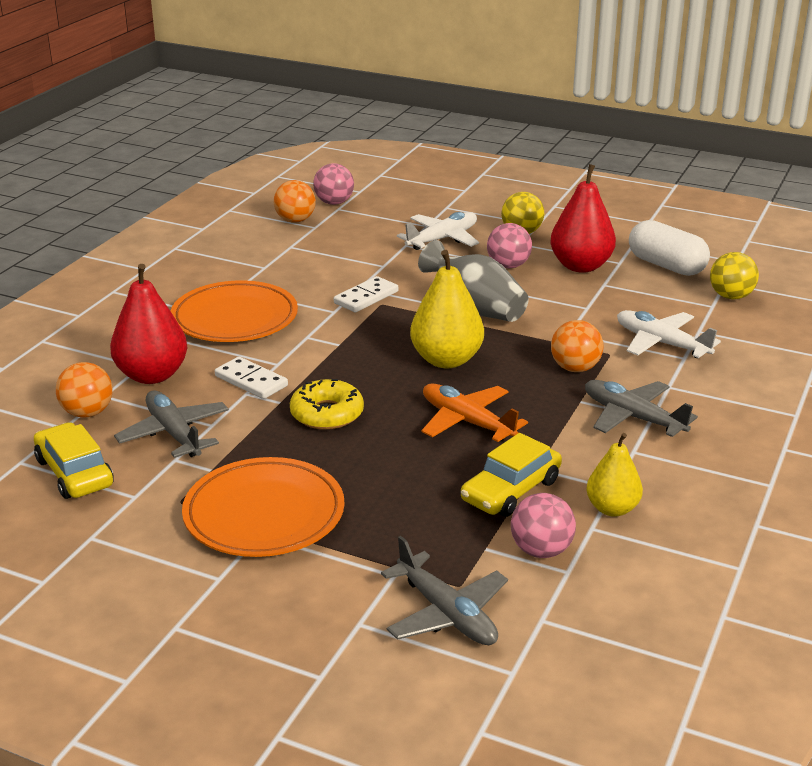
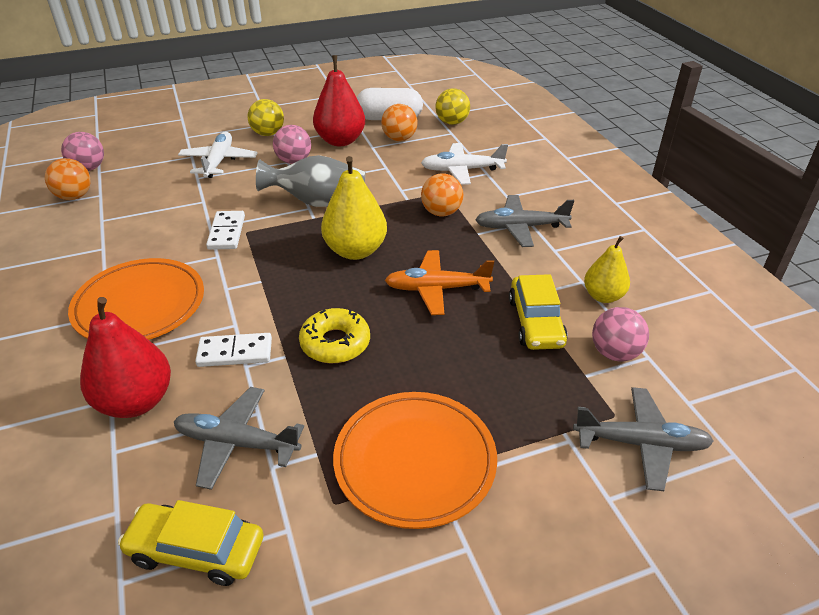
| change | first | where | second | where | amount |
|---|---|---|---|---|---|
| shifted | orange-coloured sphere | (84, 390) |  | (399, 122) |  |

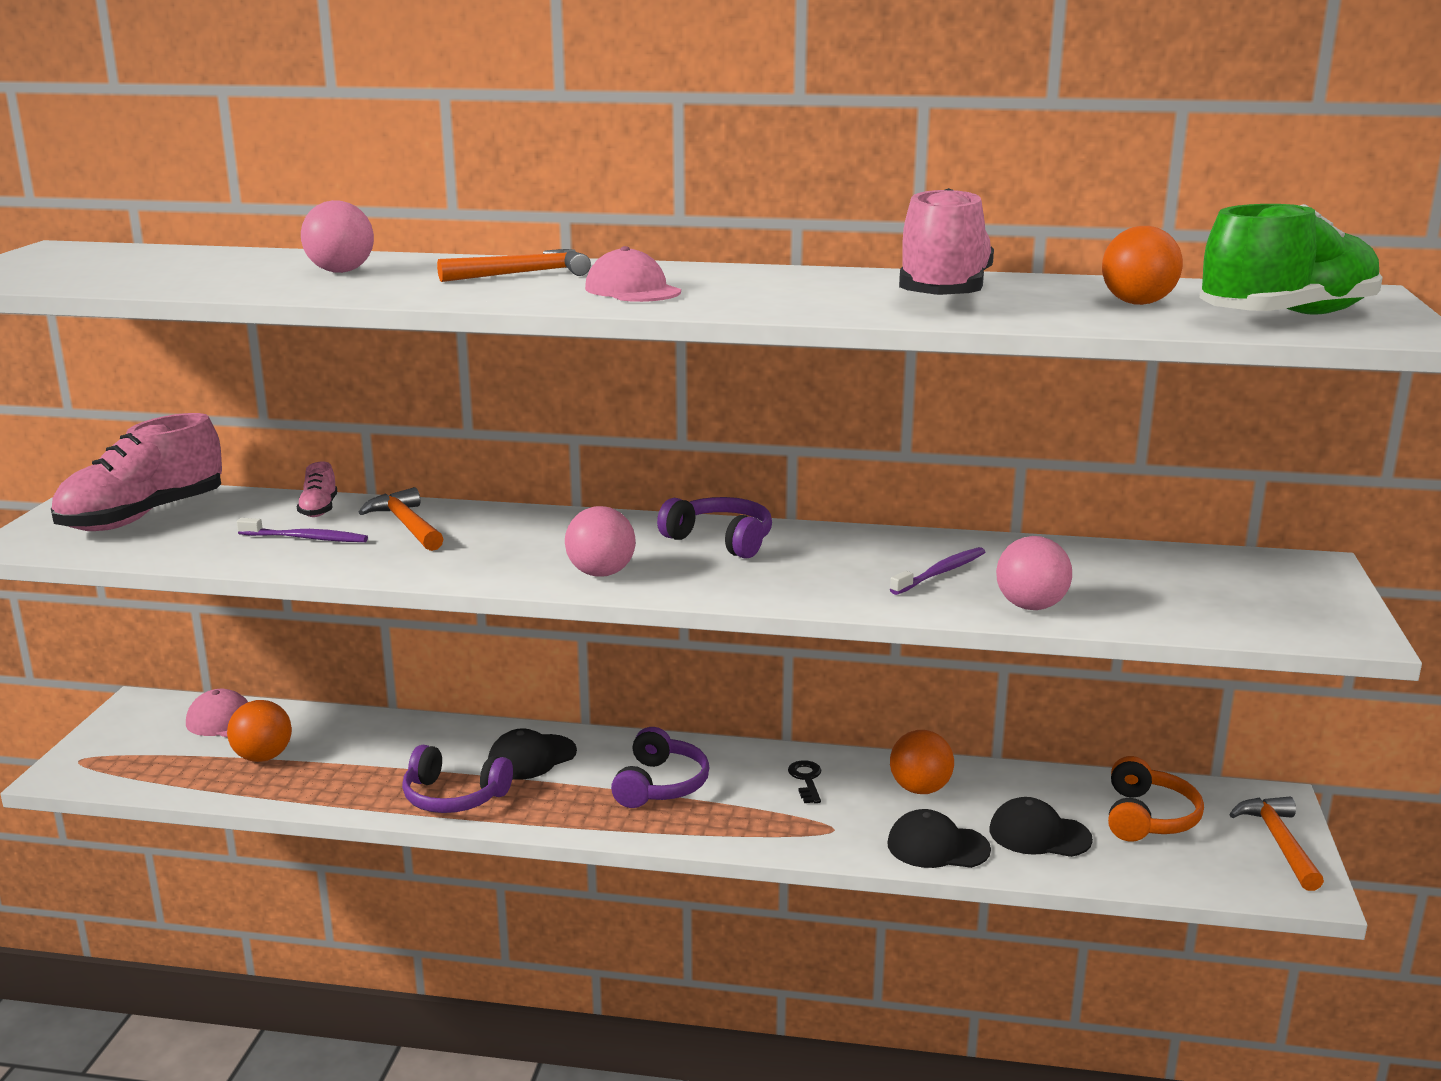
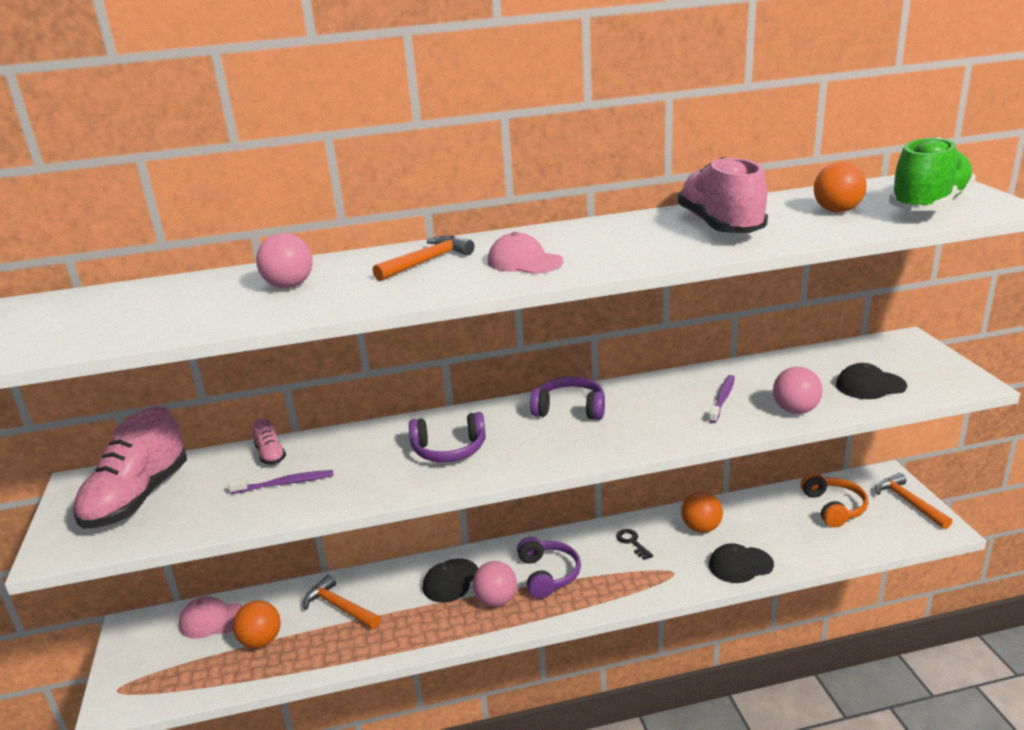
| change | first | where | second | where | amount |
|---|---|---|---|---|---|
| shifted | orange-coloured carpenter's hammer | (400, 519) |  | (342, 601) |  |
| shifted | purple headphones | (457, 779) |  | (447, 437) |  |
| shifted | rose-pink sphere | (600, 541) |  | (495, 584) |  |
| shifted | ebony cap | (1041, 827) |  | (871, 381) |  |

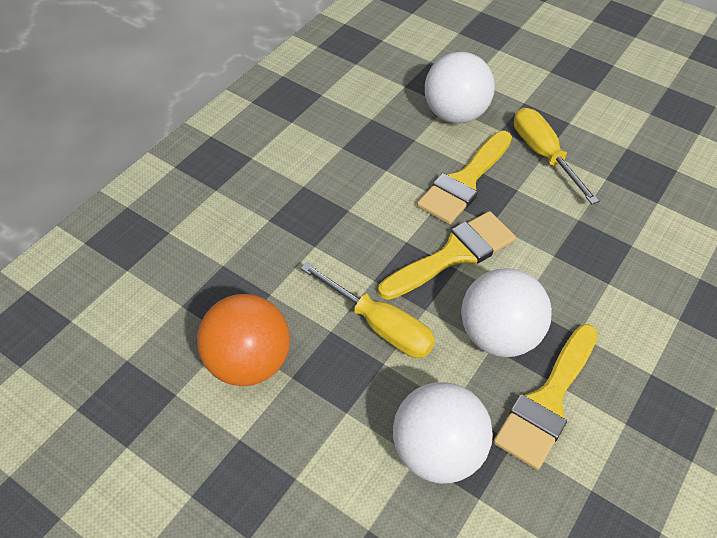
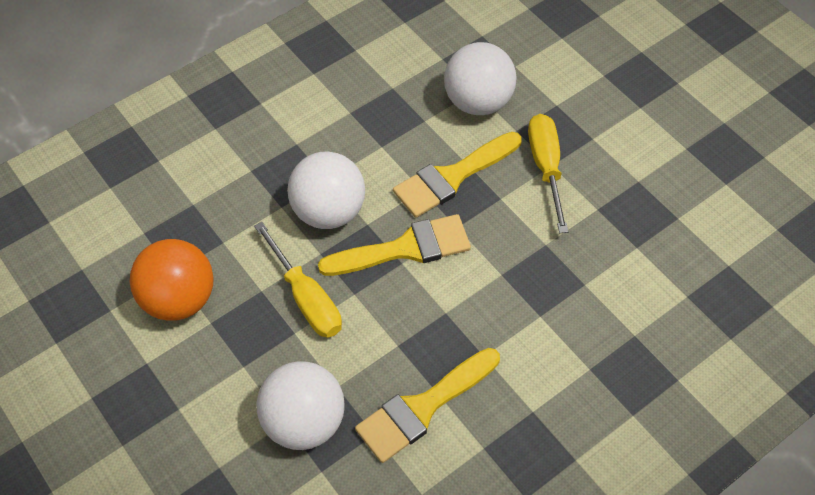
| change | first | where | second | where | amount |
|---|---|---|---|---|---|
| shifted | pure white sphere | (506, 312) |  | (326, 190) |  |

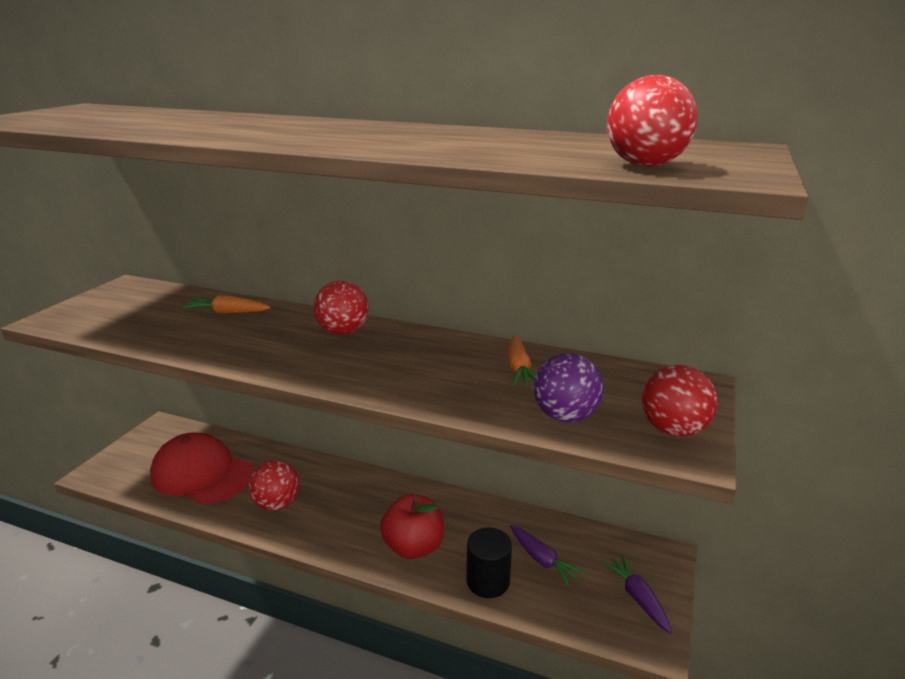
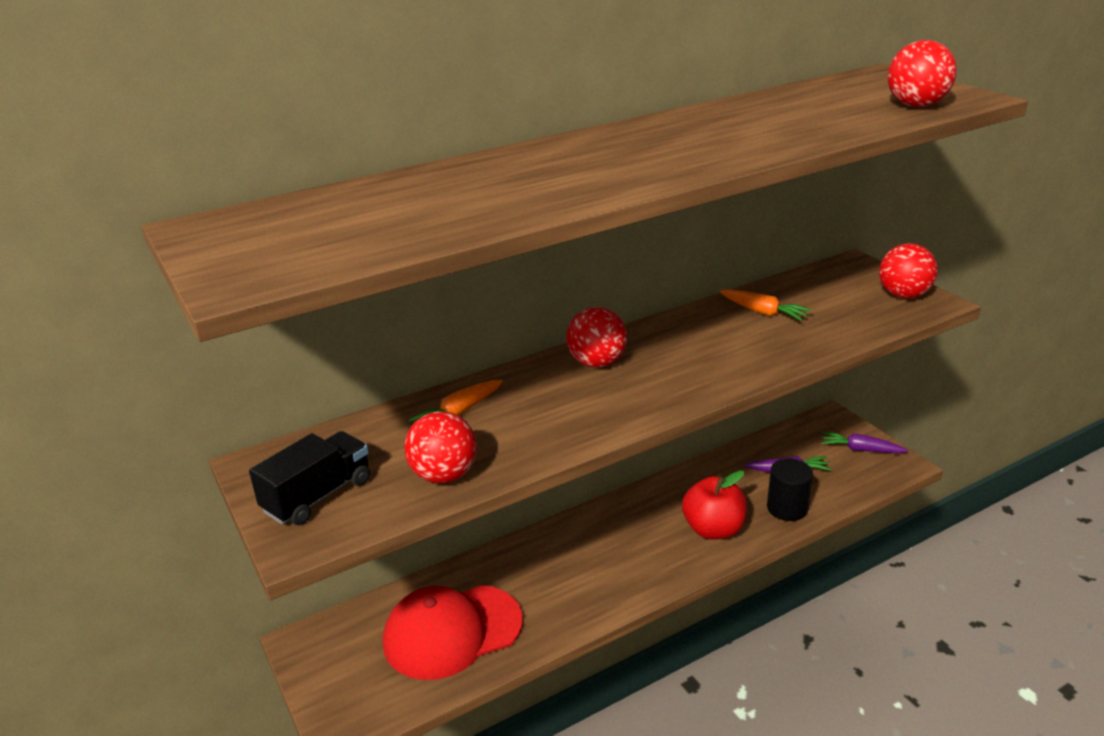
| change | first | where | second | where | amount |
|---|---|---|---|---|---|
| new |  |  | ebony lorry | (309, 478) |  |
| shifted | scarlet sphere | (274, 485) |  | (440, 447) |  |
| gone | purple sphere | (569, 387) |  |  |  |

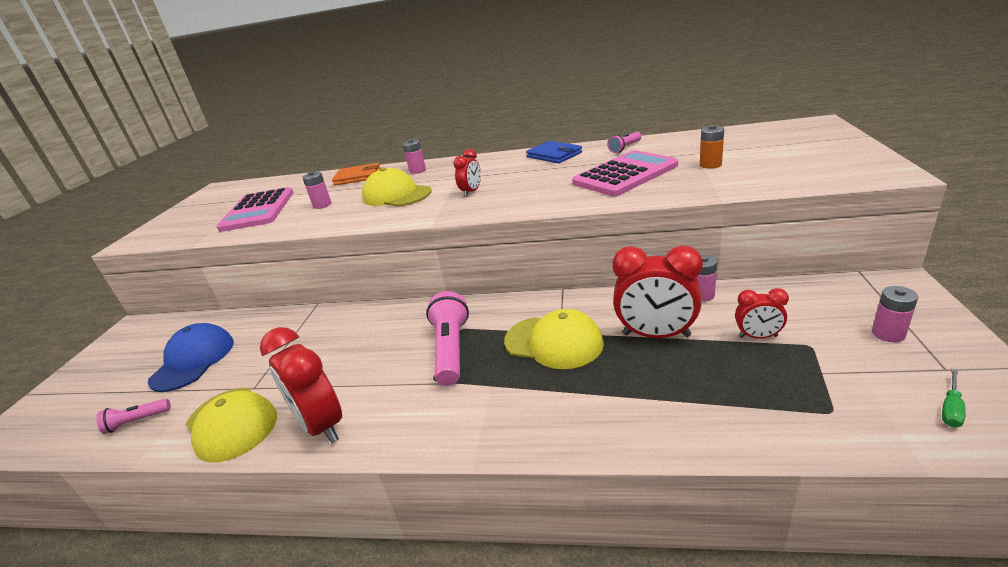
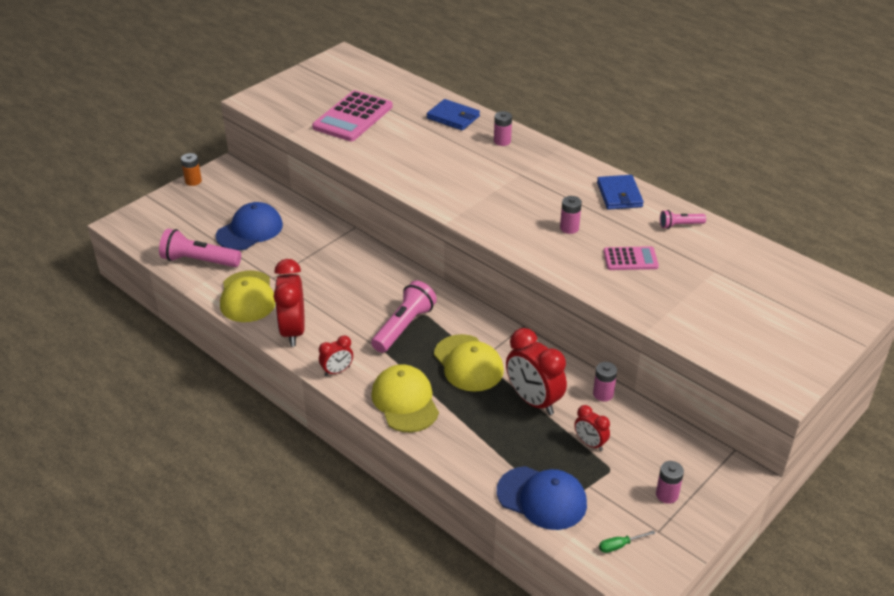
| change | first | where | second | where | amount |
|---|---|---|---|---|---|
| scaled | rose-pink pocket torch | (133, 416) |  | (200, 248) | x1.86 |
| shifted | orange-coloured power cell | (712, 147) |  | (191, 169) |  |
| shifted | scarlet clock | (467, 173) |  | (336, 355) |  |
| shifted | yellow cap | (397, 187) |  | (405, 398) |  |
| repainted | orange-coloured wallet | (356, 174) | blue wallet | (453, 115) |  |
| new |  |  | blue cap | (542, 498) |  |
| shifted | rose-pink power cell | (316, 190) |  | (571, 215) |  |
| scaled | rose-pink adding machine | (625, 173) |  | (631, 258) | x0.56 |

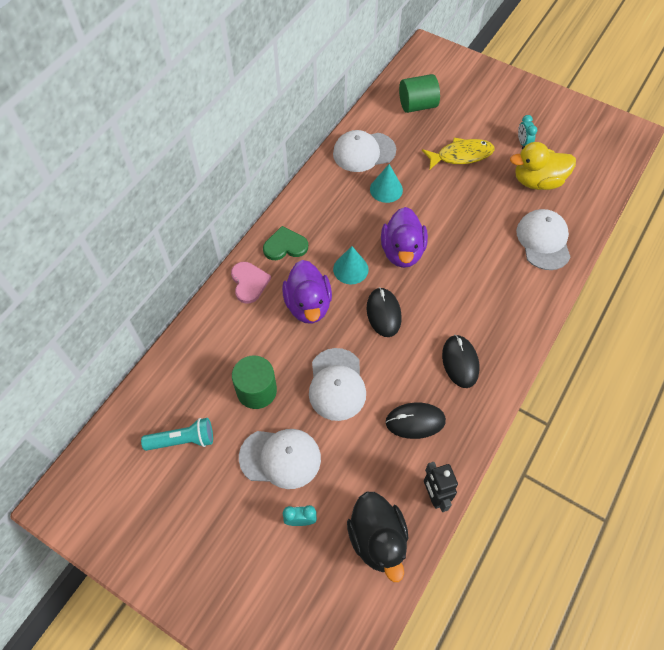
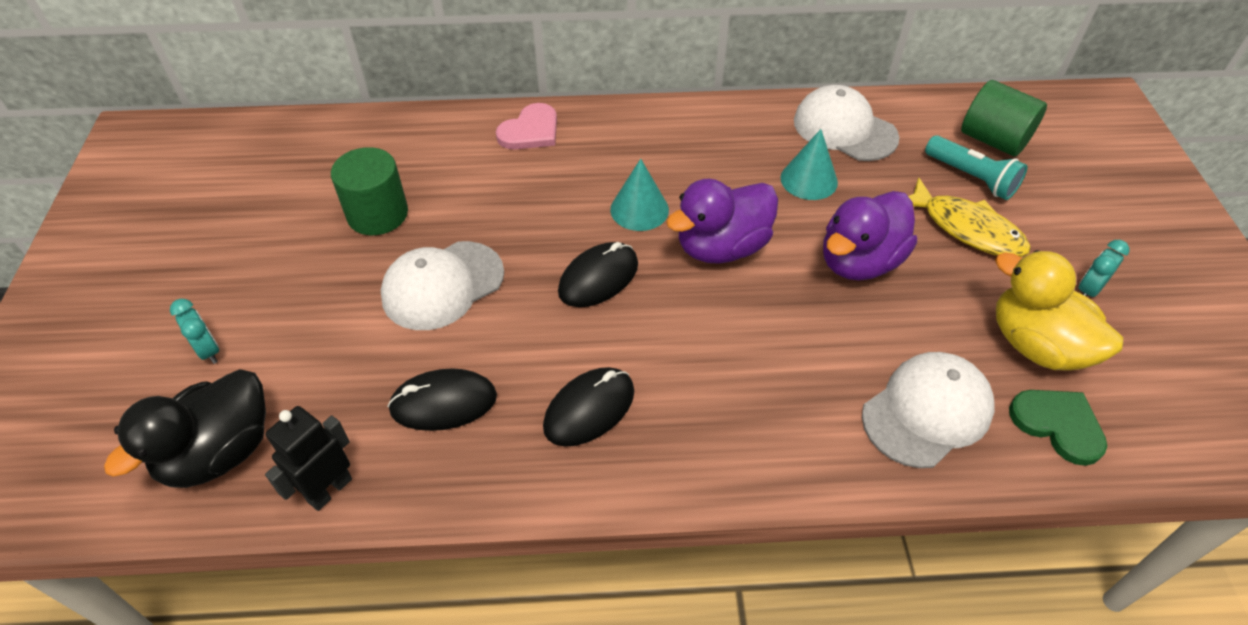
| change | first | where | second | where | amount |
|---|---|---|---|---|---|
| rotated | ebony mouse | (416, 421) |  | (442, 399) | 60 degrees counterclockwise |
| shifted | purple toy duck | (307, 292) |  | (870, 236) |  |
| shifted | aqua pocket torch | (177, 434) |  | (976, 167) |  |
| shifted | emerald heart | (285, 243) |  | (1058, 428) |  |
| gone | pure white cap | (280, 459) |  |  |  |

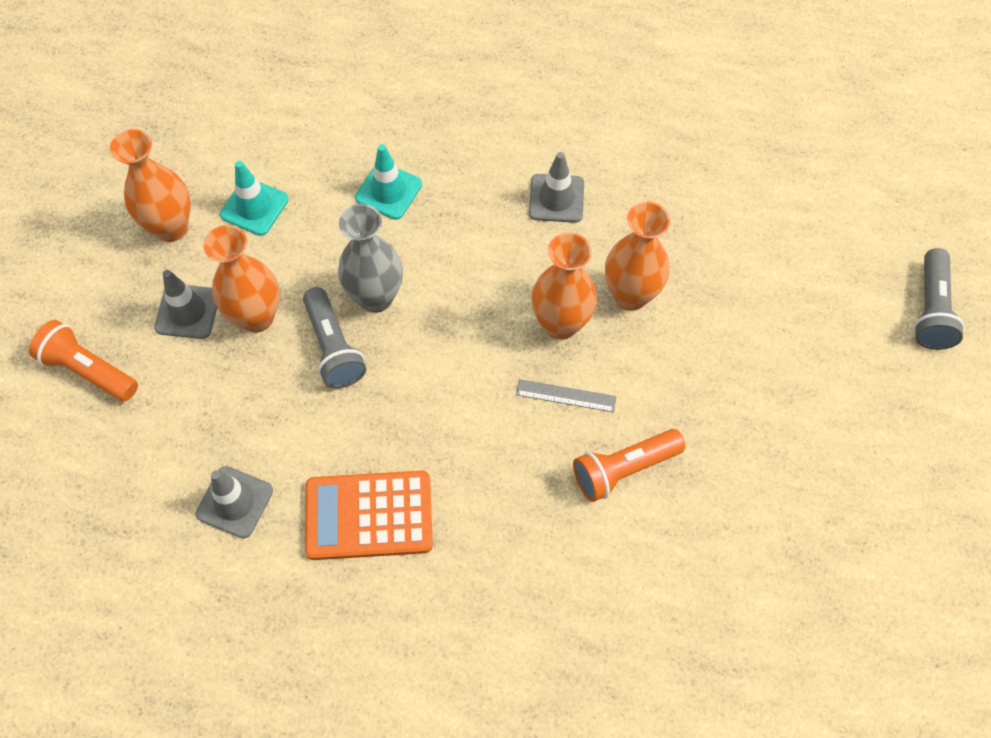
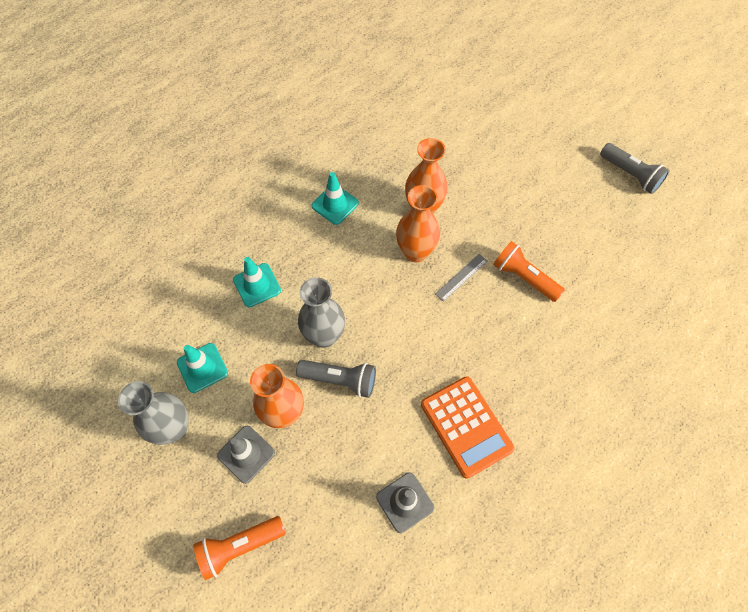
| change | first | where | second | where | amount |
|---|---|---|---|---|---|
| repainted | orange-coloured tall vase | (150, 185) | grey tall vase | (153, 413) |  |
| repainted | grey safety cone | (556, 187) | aqua safety cone | (335, 198) |  |
| rotated | orange-coloured adding machine | (369, 515) |  | (468, 427) | 60 degrees counterclockwise |
| rotated | orange-coloured pocket torch | (629, 465) |  | (529, 271) | 120 degrees clockwise |
| shifted | grey pocket torch | (939, 299) |  | (635, 168) |  |

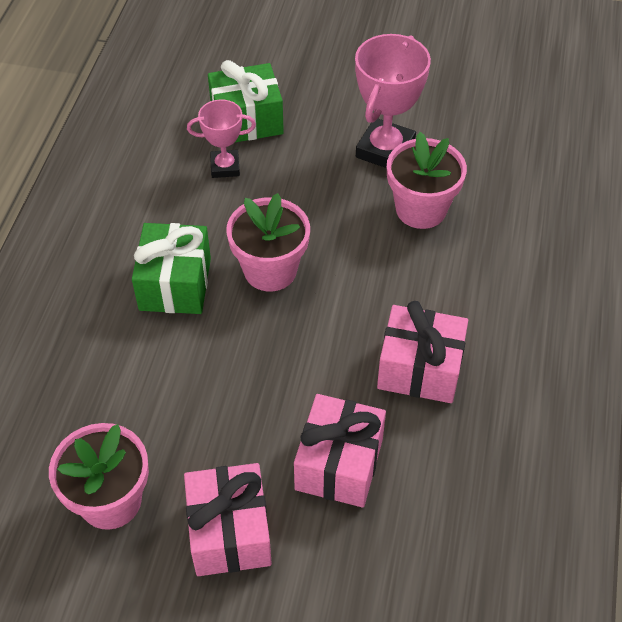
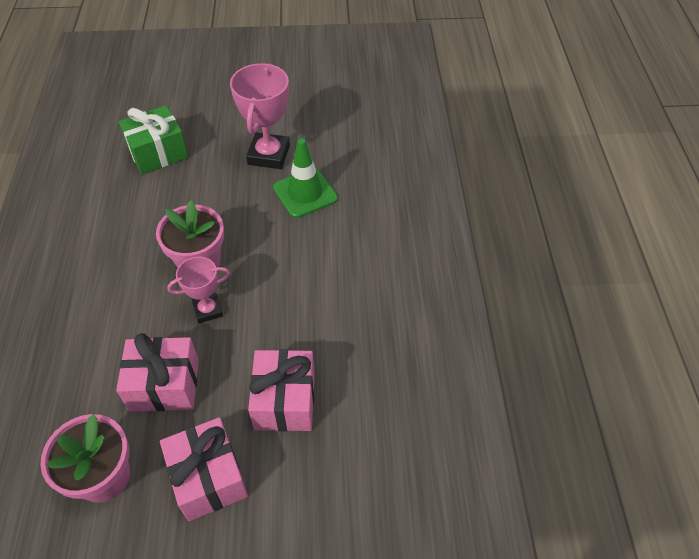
| change | first | where | second | where | amount |
|---|---|---|---|---|---|
| shifted | rose-pink present | (422, 352) |  | (157, 372) |  |
| shifted | rose-pink award cup | (221, 139) |  | (198, 290) |  |
| swapped | rose-pink plant pot | (427, 180) | emerald safety cone | (305, 178) |  |
| gone | emerald present | (171, 268) |  |  |  |

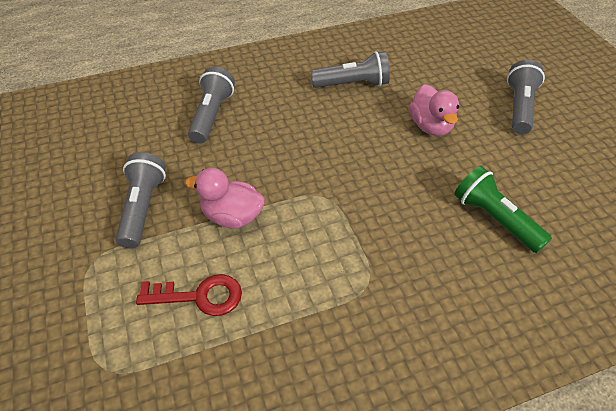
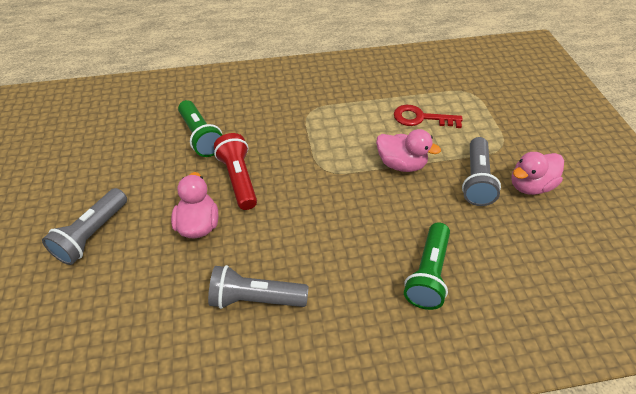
| change | first | where | second | where | amount |
|---|---|---|---|---|---|
| new |  |  | scarlet pocket torch | (235, 171) |  |
| repainted | grey pocket torch | (211, 105) | emerald pocket torch | (427, 266) |  |
| new |  |  | rose-pink toy duck | (537, 173) |  |

